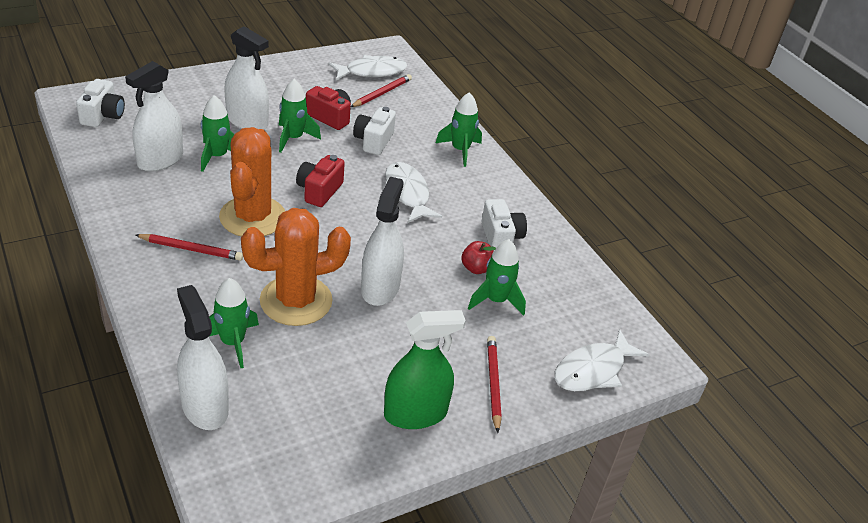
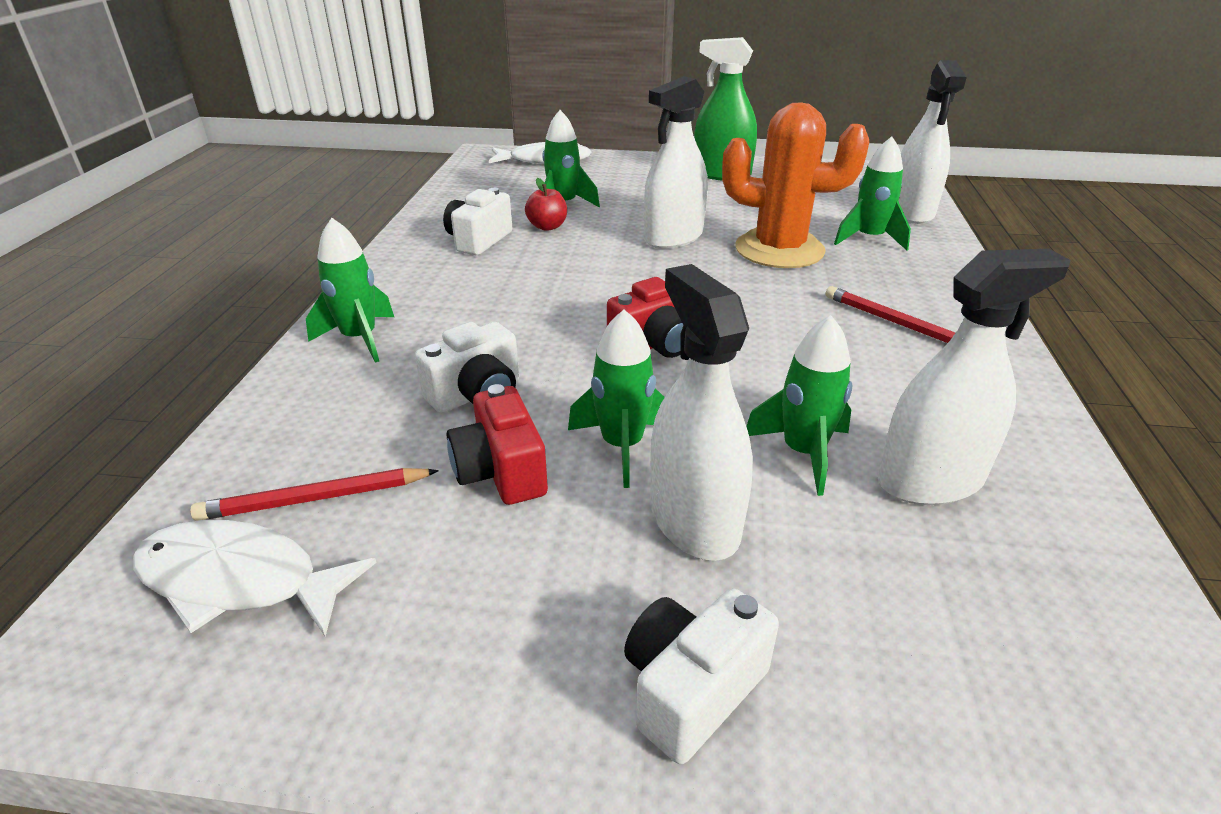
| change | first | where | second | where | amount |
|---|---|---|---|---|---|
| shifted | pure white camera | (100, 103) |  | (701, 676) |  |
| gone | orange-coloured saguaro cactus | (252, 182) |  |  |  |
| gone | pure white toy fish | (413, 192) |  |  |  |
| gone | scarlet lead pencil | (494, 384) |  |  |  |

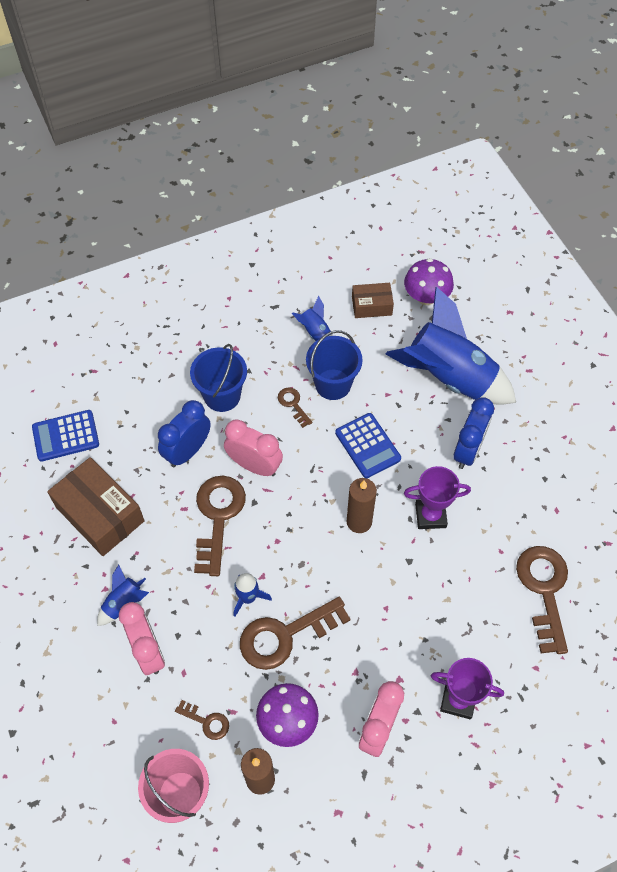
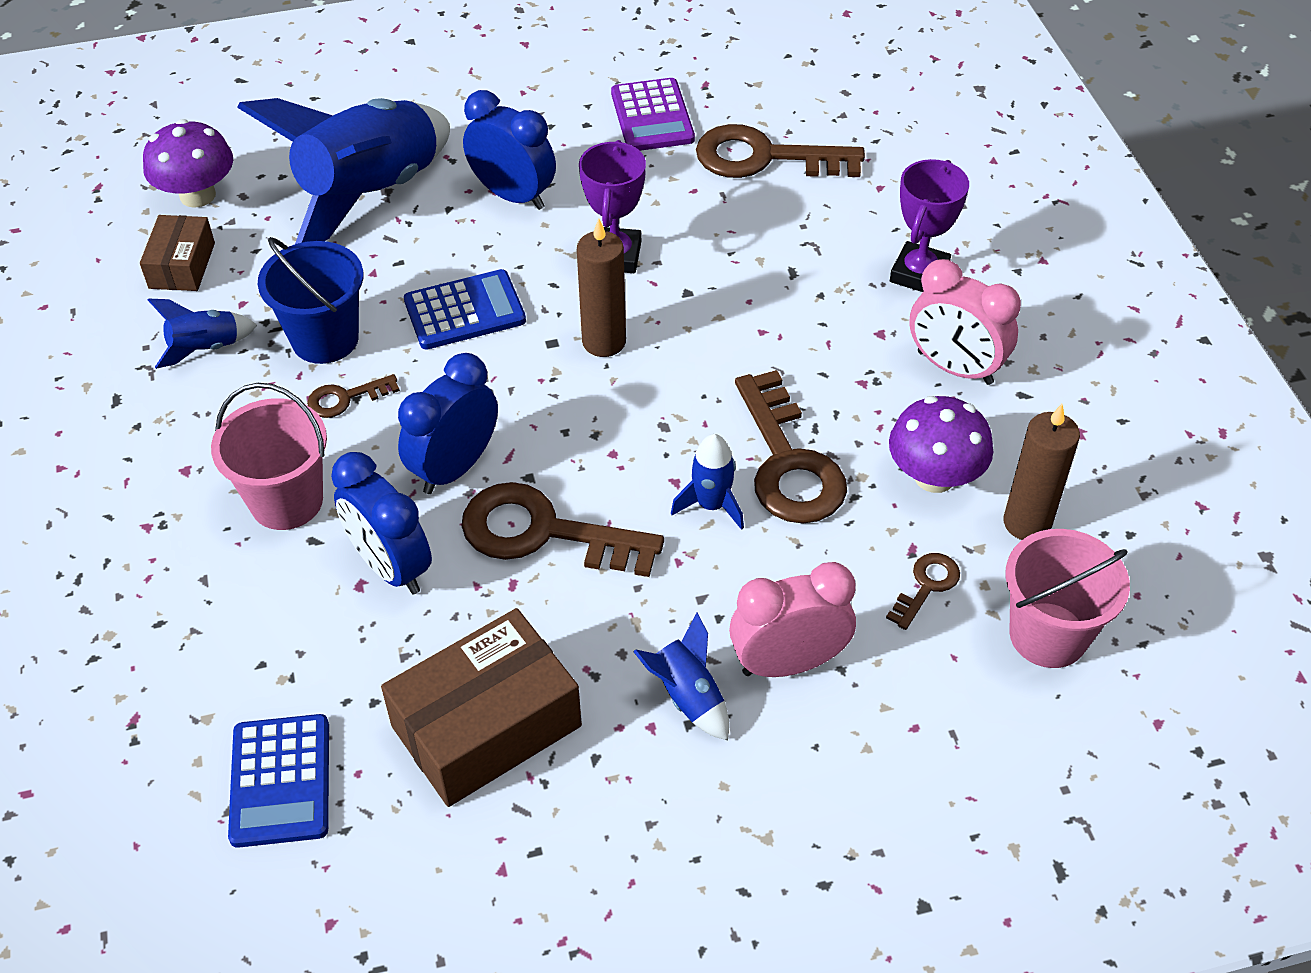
| change | first | where | second | where | amount |
|---|---|---|---|---|---|
| repainted | blue bucket | (218, 378) | rose-pink bucket | (269, 456) |  |
| repainted | rose-pink clock | (253, 448) | blue clock | (448, 423) |  |
| new |  |  | purple adding machine | (653, 114) |  |

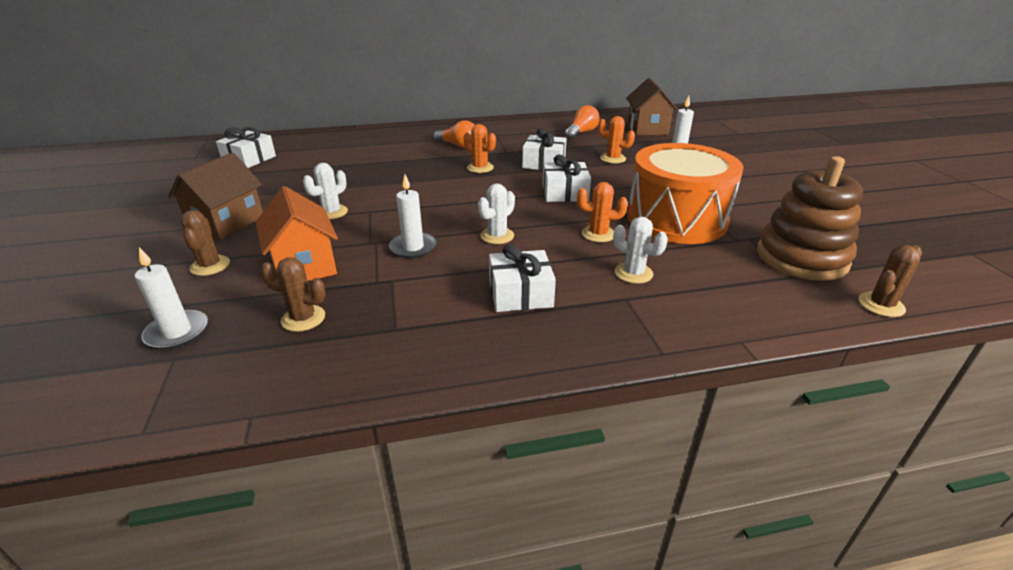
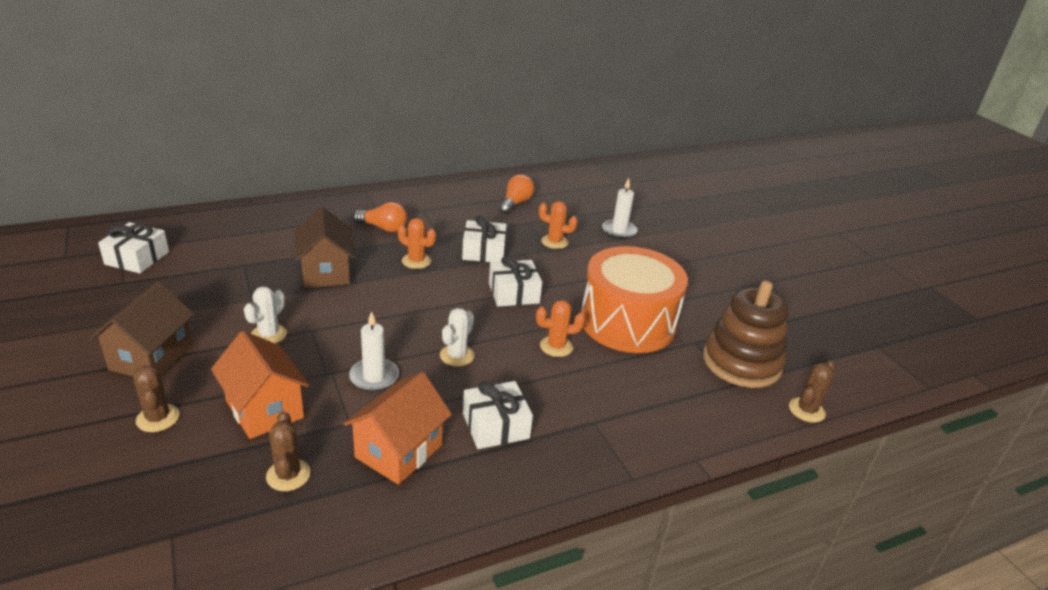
| change | first | where | second | where | amount |
|---|---|---|---|---|---|
| rotated | dark brown saguaro cactus | (293, 294) |  | (288, 451) | 75 degrees clockwise |
| shifted | dark brown toy house | (652, 106) |  | (325, 247) |  |
| new |  |  | orange-coloured toy house | (398, 428) |  |
| gone | pure white wax candle | (171, 298) |  |  |  |
| gone | pure white saguaro cactus | (640, 250) |  |  |  |

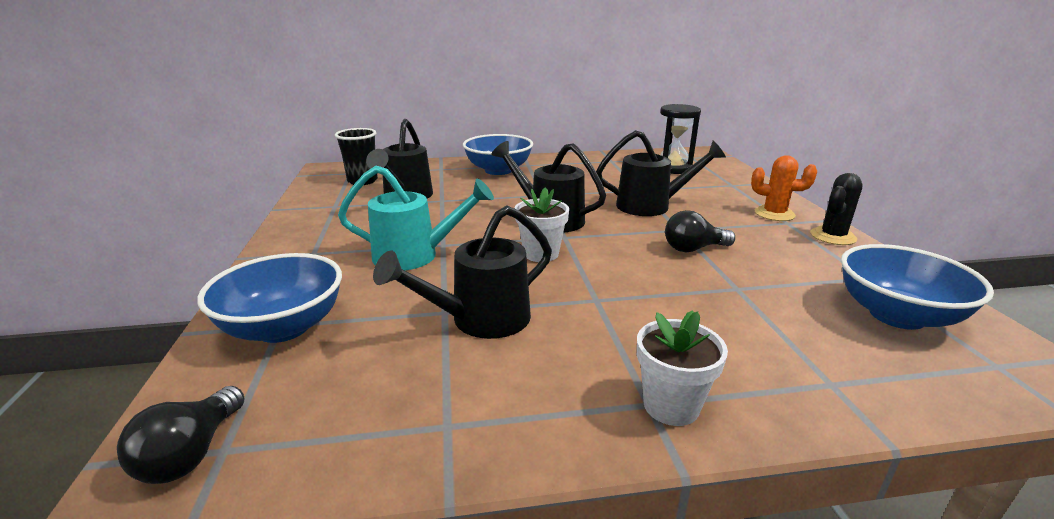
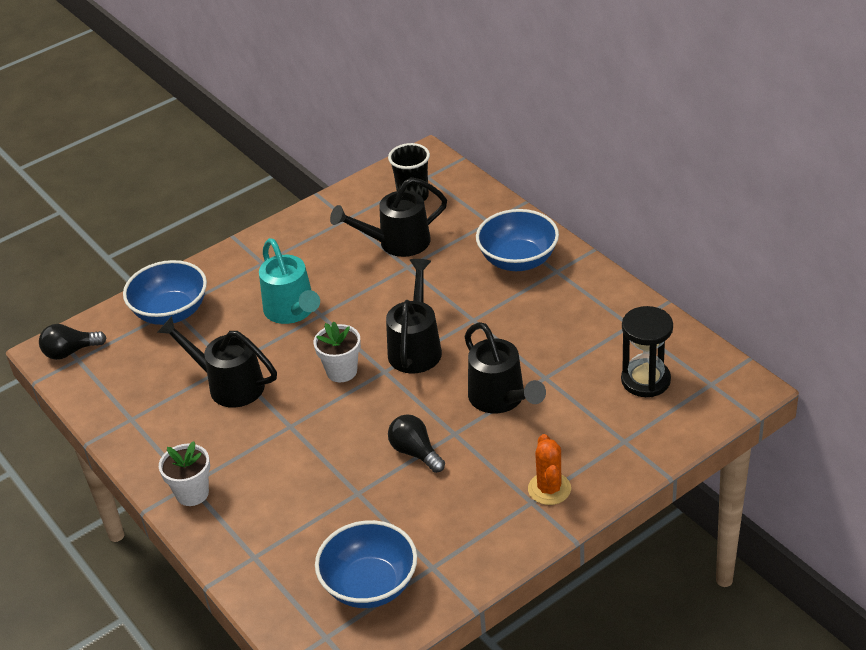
| change | first | where | second | where | amount |
|---|---|---|---|---|---|
| gone | ebony saguaro cactus | (836, 209) |  |  |  |

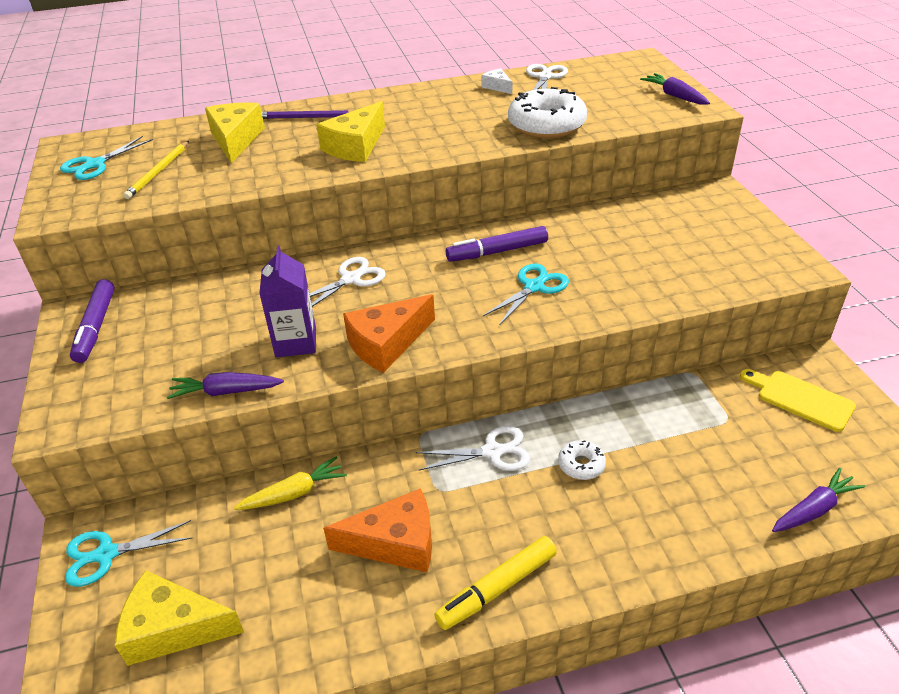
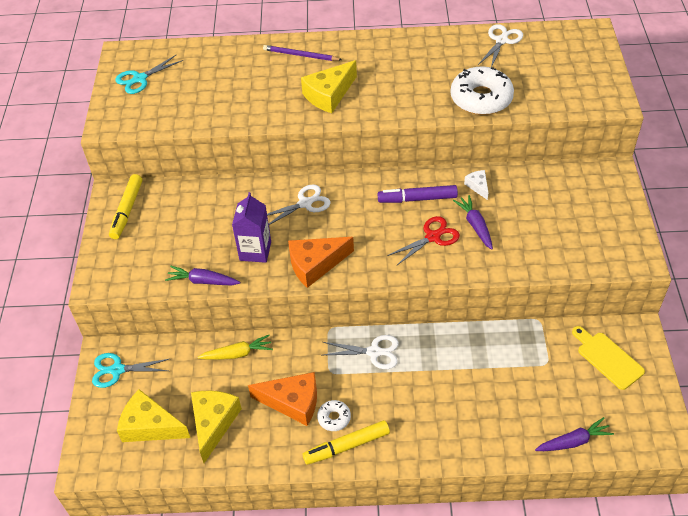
| change | first | where | second | where | amount |
|---|---|---|---|---|---|
| repainted | purple marker pen | (92, 321) | yellow marker pen | (125, 206) |  |
| shifted | yellow cheese wedge | (235, 132) |  | (216, 427) |  |
| shifted | pure white doughnut | (582, 460) |  | (334, 415) |  |
| repainted | aqua scissors | (526, 294) | scarlet scissors | (423, 241) |  |
| shifted | purple toy carrot | (675, 89) |  | (473, 222) |  |
| shifted | pure white cheese wedge | (496, 81) |  | (476, 185) |  |
| gone | yellow lead pencil | (156, 170) |  |  |  |

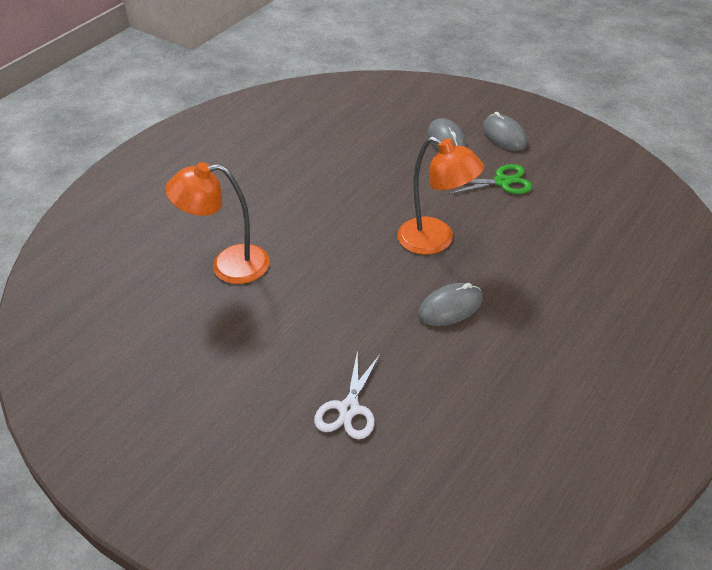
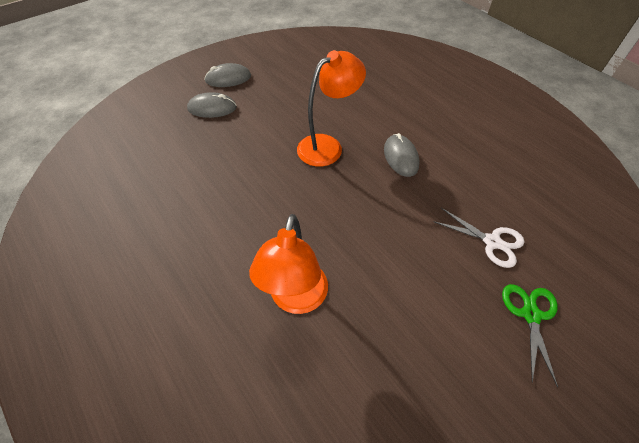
| change | first | where | second | where | amount |
|---|---|---|---|---|---|
| shifted | emerald scissors | (490, 179) |  | (530, 335) |  |

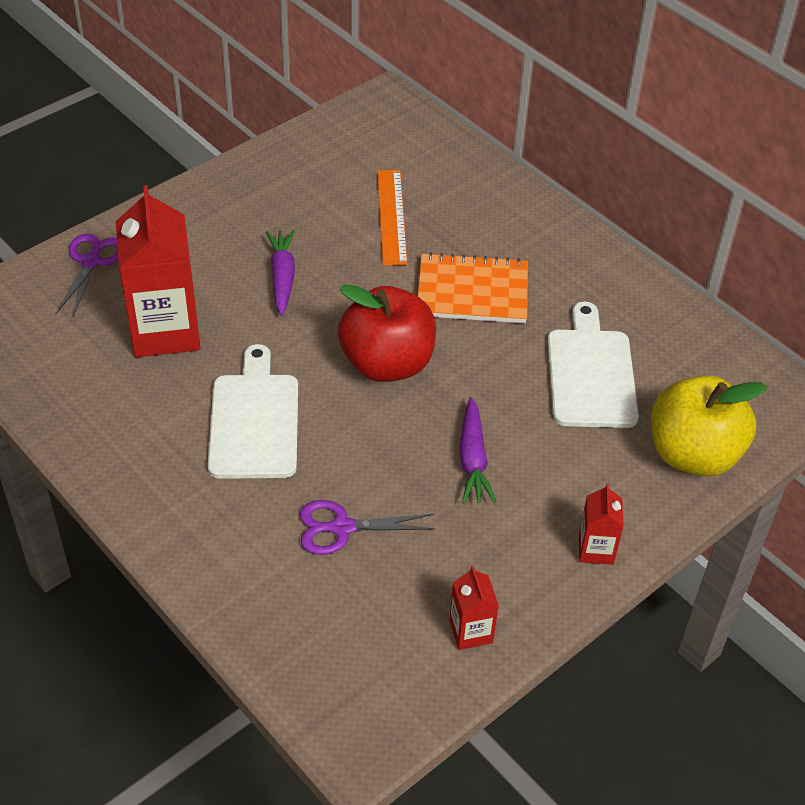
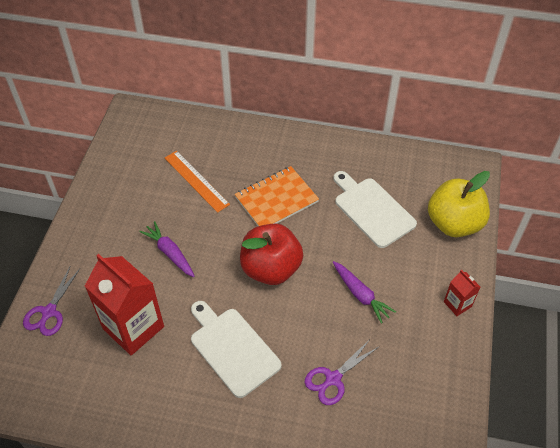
| change | first | where | second | where | amount |
|---|---|---|---|---|---|
| rotated | purple scissors | (87, 275) |  | (51, 301) | 135 degrees counterclockwise |
| gone | scarlet milk carton | (474, 608) |  |  |  |

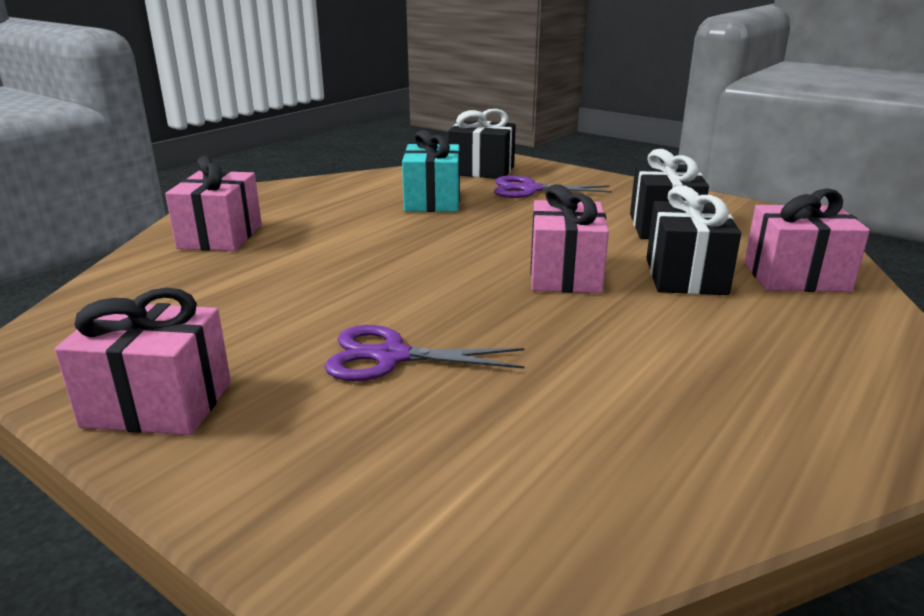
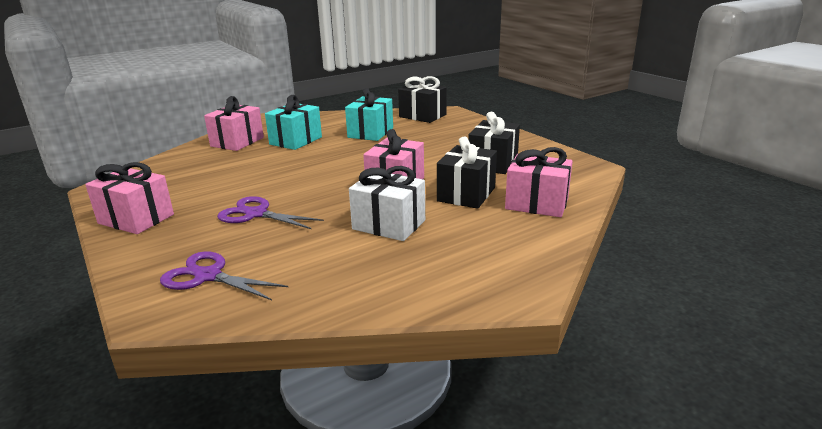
| change | first | where | second | where | amount |
|---|---|---|---|---|---|
| shifted | purple scissors | (553, 187) |  | (224, 275) |  |
| new |  |  | aqua present | (293, 122) |  |
| new |  |  | pure white present | (387, 203) |  |

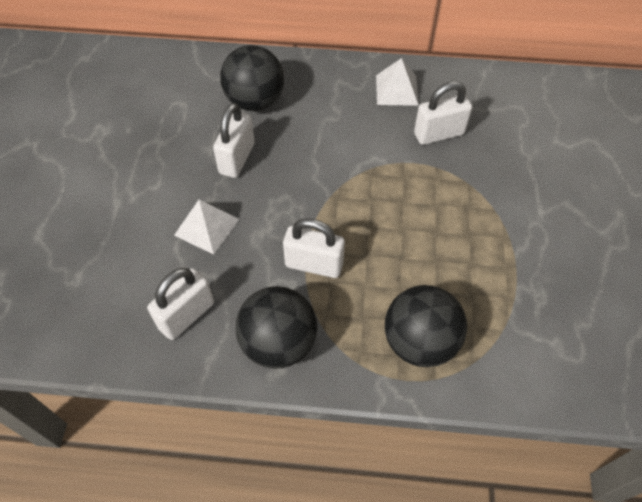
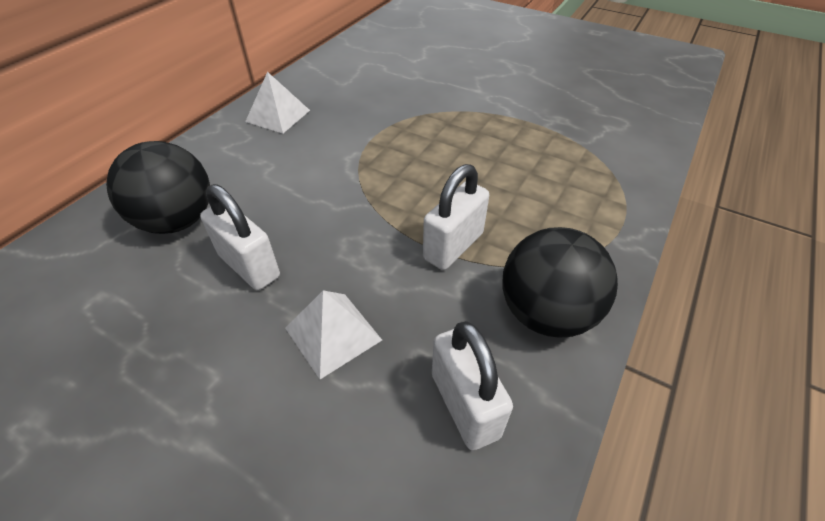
| change | first | where | second | where | amount |
|---|---|---|---|---|---|
| gone | ebony sphere | (426, 326) |  |  |  |
| gone | pure white lock | (443, 113) |  |  |  |

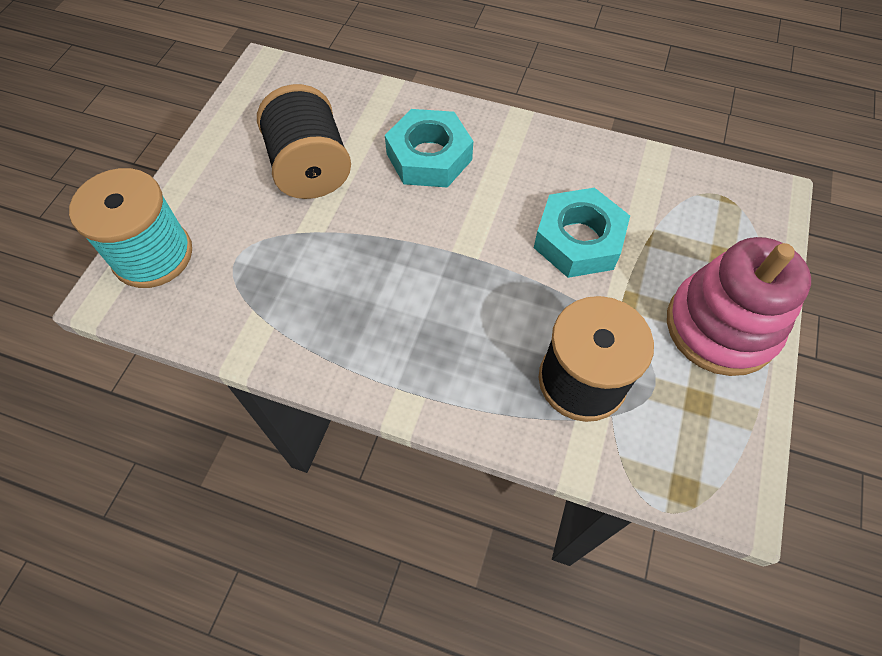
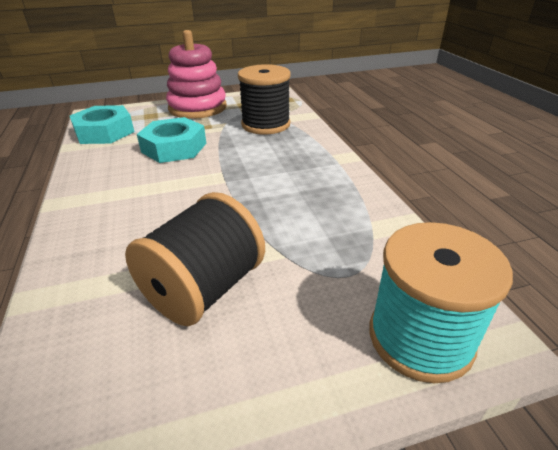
| change | first | where | second | where | amount |
|---|---|---|---|---|---|
| shifted | aqua nut | (429, 148) |  | (102, 124) |  |

